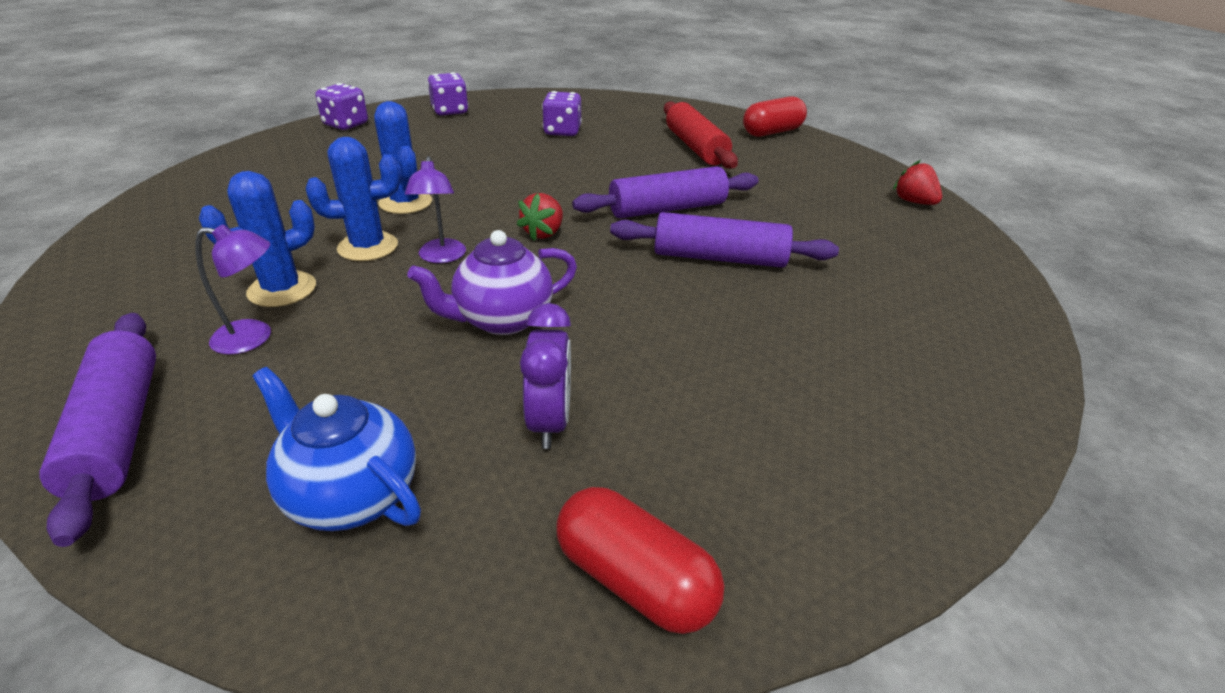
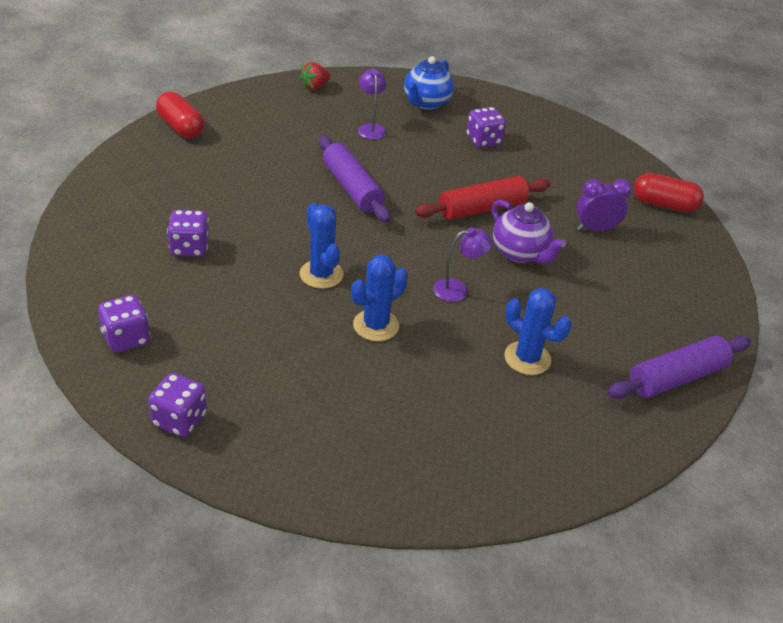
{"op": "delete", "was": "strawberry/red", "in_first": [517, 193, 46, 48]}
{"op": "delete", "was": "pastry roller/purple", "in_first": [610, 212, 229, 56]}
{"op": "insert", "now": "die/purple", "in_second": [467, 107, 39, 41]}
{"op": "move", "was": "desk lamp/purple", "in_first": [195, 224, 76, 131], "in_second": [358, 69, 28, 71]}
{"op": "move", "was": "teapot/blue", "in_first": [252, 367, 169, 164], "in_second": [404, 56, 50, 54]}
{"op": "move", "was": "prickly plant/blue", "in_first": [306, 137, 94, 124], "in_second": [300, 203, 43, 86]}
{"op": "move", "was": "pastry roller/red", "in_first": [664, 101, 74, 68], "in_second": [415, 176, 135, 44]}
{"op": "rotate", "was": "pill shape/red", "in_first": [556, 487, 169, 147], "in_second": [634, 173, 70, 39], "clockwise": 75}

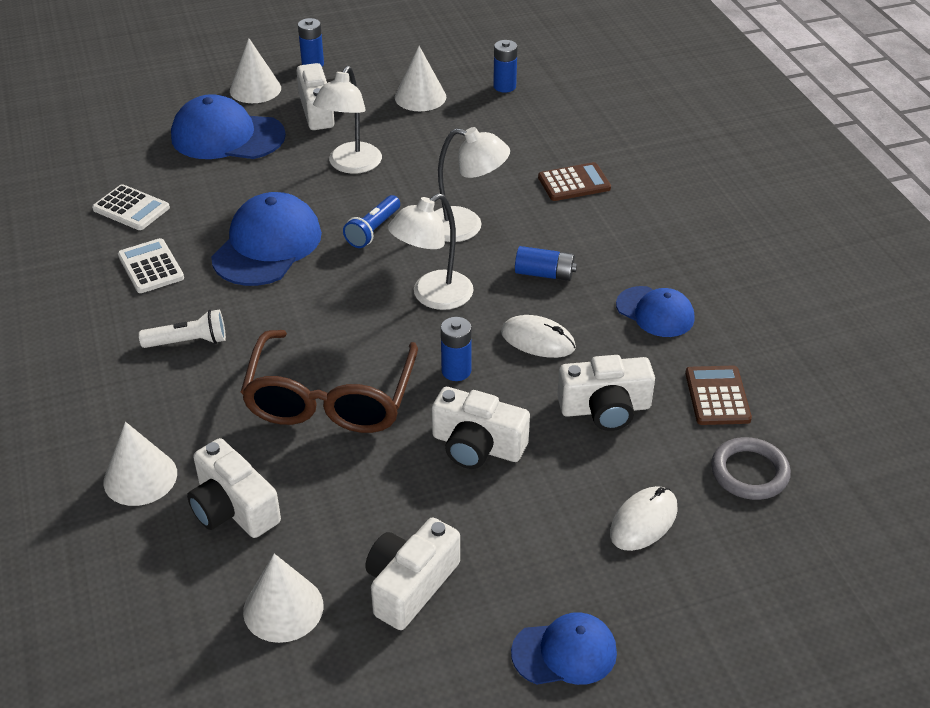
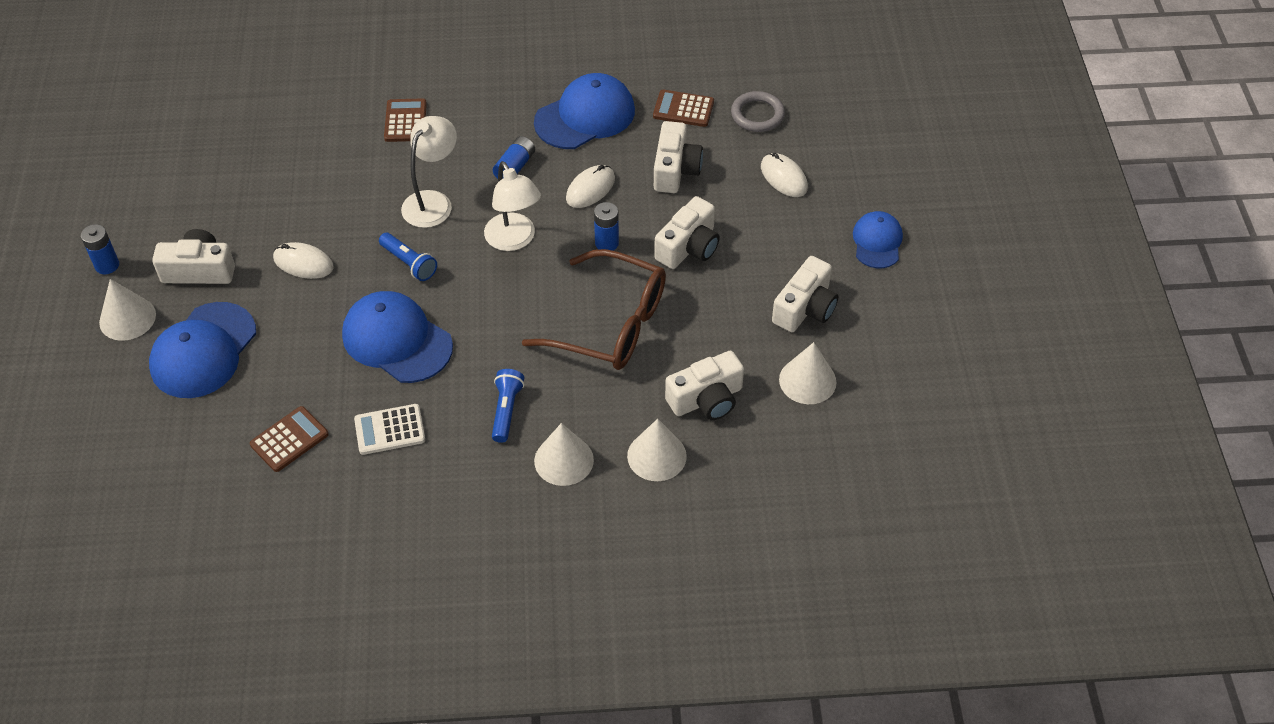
{"op": "delete", "was": "AA battery/blue", "in_first": [493, 40, 25, 53]}
{"op": "move", "was": "cone/pure white", "in_first": [395, 46, 51, 65], "in_second": [534, 423, 60, 63]}
{"op": "replace", "was": "desk lamp/pure white", "now": "mouse/pure white", "in_first": [313, 66, 69, 108], "in_second": [273, 242, 61, 37]}
{"op": "recolor", "was": "adding machine/pure white", "now": "adding machine/brown", "in_first": [92, 184, 78, 46], "in_second": [250, 406, 79, 66]}
{"op": "recolor", "was": "flashlight/pure white", "now": "flashlight/blue", "in_first": [139, 310, 87, 38], "in_second": [492, 369, 32, 74]}
{"op": "rotate", "was": "compact camera/pure white", "in_first": [365, 518, 95, 112], "in_second": [772, 256, 66, 76], "clockwise": -105}
{"op": "resize", "was": "peaked cap/blue", "in_first": [616, 286, 79, 51], "in_second": [534, 73, 101, 76], "ratio": 1.65}

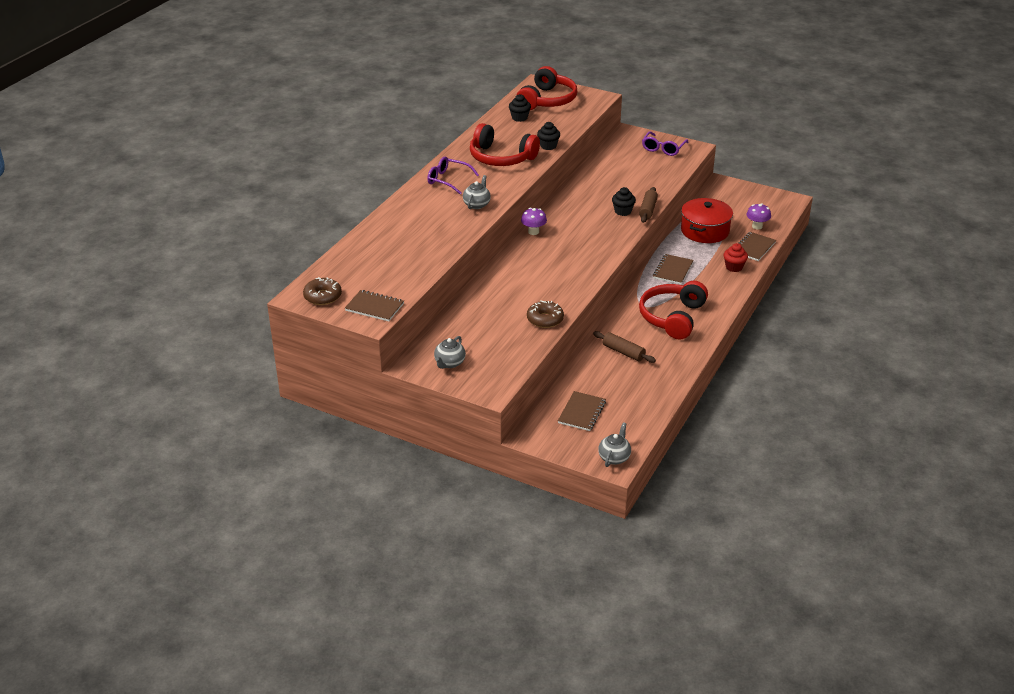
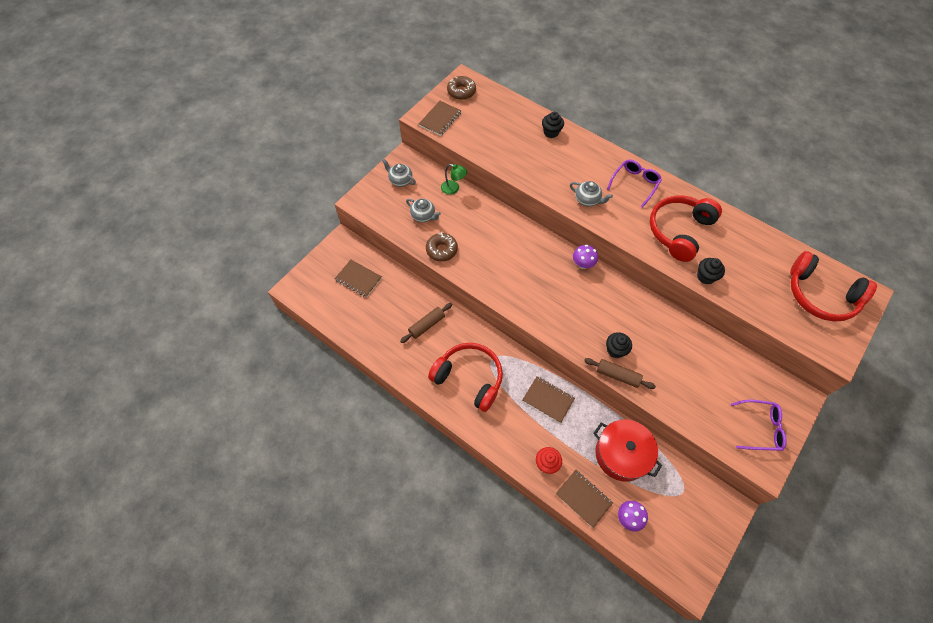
{"op": "insert", "now": "desk lamp/leaf-green", "in_second": [441, 164, 26, 31]}
{"op": "move", "was": "muffin/black", "in_first": [509, 94, 22, 28], "in_second": [542, 112, 22, 26]}
{"op": "move", "was": "teapot/ash-grey", "in_first": [598, 422, 33, 45], "in_second": [406, 199, 35, 23]}
{"op": "rotate", "was": "eyeglasses/purple", "in_first": [642, 132, 46, 24], "in_second": [731, 400, 56, 51], "clockwise": 150}

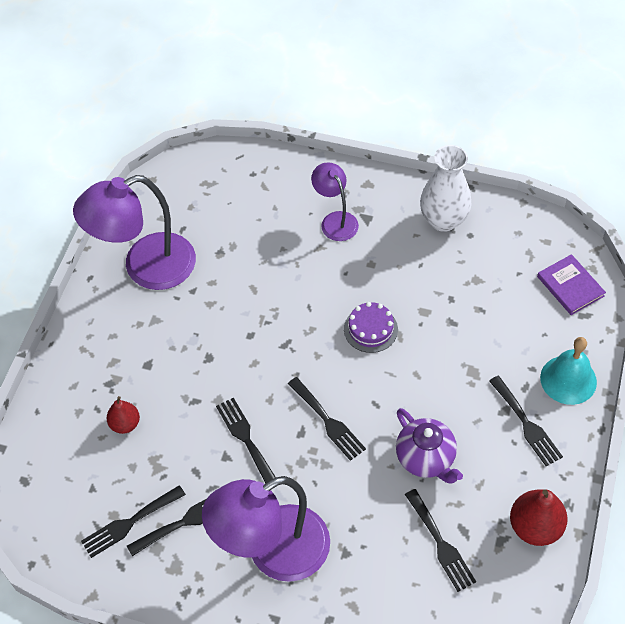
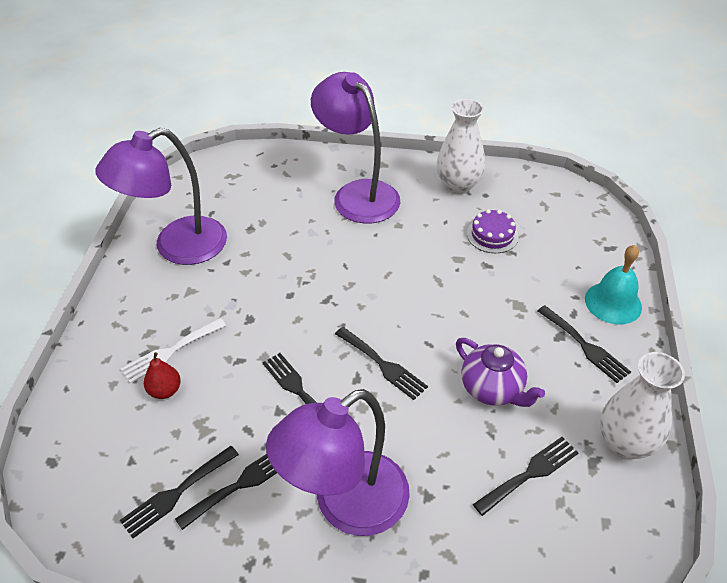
{"op": "delete", "was": "book/purple", "in_first": [537, 254, 69, 61]}
{"op": "insert", "now": "table fork/pure white", "in_second": [121, 318, 105, 66]}
{"op": "move", "was": "gateau/purple", "in_first": [344, 302, 54, 51], "in_second": [467, 209, 51, 44]}
{"op": "replace", "was": "toy pear/red", "now": "vase/pure white", "in_first": [510, 489, 58, 57], "in_second": [600, 352, 85, 108]}
{"op": "rotate", "was": "table fork/black", "in_first": [405, 489, 71, 103], "in_second": [473, 437, 105, 79], "clockwise": -90}
{"op": "resize", "was": "desk lamp/purple", "in_first": [311, 162, 48, 79], "in_second": [311, 72, 89, 152], "ratio": 1.86}

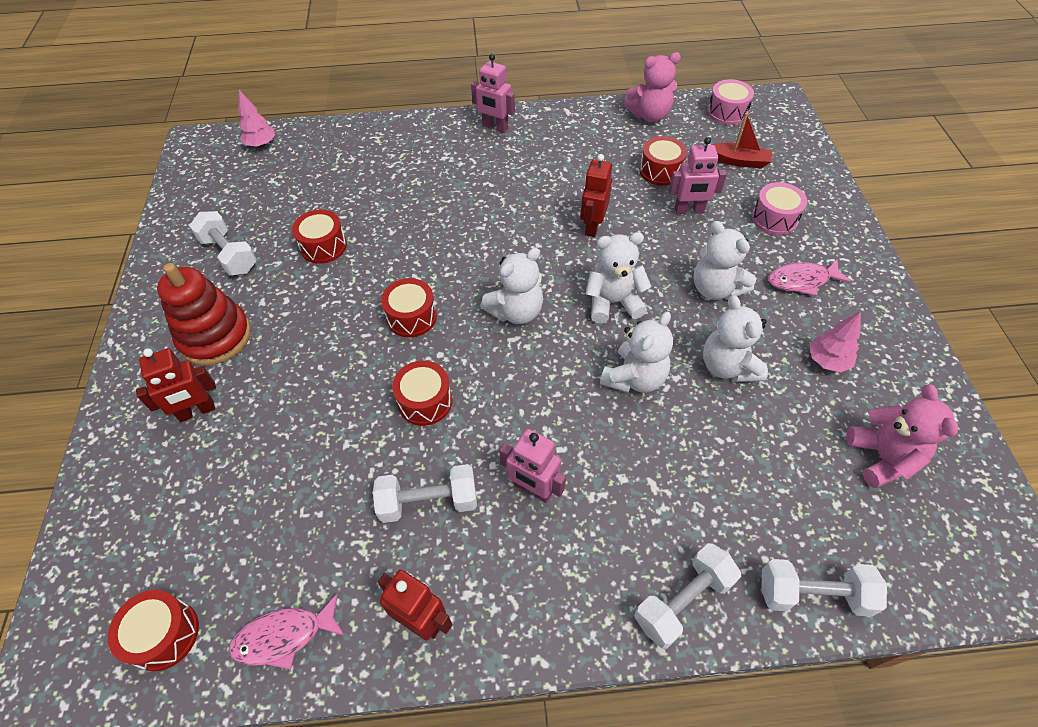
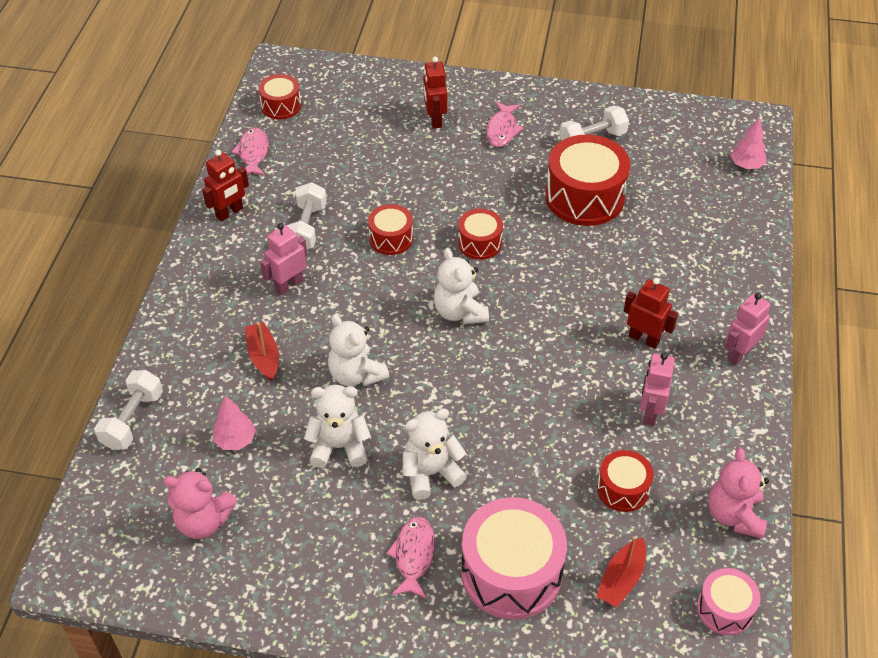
{"op": "delete", "was": "teddy bear/pure white", "in_first": [586, 232, 66, 91]}
{"op": "delete", "was": "dumbbell/pure white", "in_first": [635, 543, 106, 106]}
{"op": "insert", "now": "boat/red", "in_second": [245, 322, 34, 59]}
{"op": "move", "was": "robot figure/red", "in_first": [581, 154, 31, 83], "in_second": [624, 278, 54, 71]}
{"op": "move", "was": "robot figure/pink", "in_first": [669, 137, 58, 77], "in_second": [640, 353, 35, 73]}
{"op": "move", "was": "fir tree/pink", "in_first": [810, 311, 51, 61], "in_second": [213, 396, 43, 54]}
{"op": "replace", "was": "ring stacker/red", "now": "fish/pink", "in_first": [157, 263, 94, 103], "in_second": [486, 101, 37, 46]}
{"op": "resize", "was": "drum/red", "in_first": [292, 210, 55, 54], "in_second": [545, 135, 85, 91], "ratio": 1.85}
{"op": "resize", "was": "drum/pink", "in_first": [752, 182, 55, 53], "in_second": [461, 497, 106, 123], "ratio": 1.85}

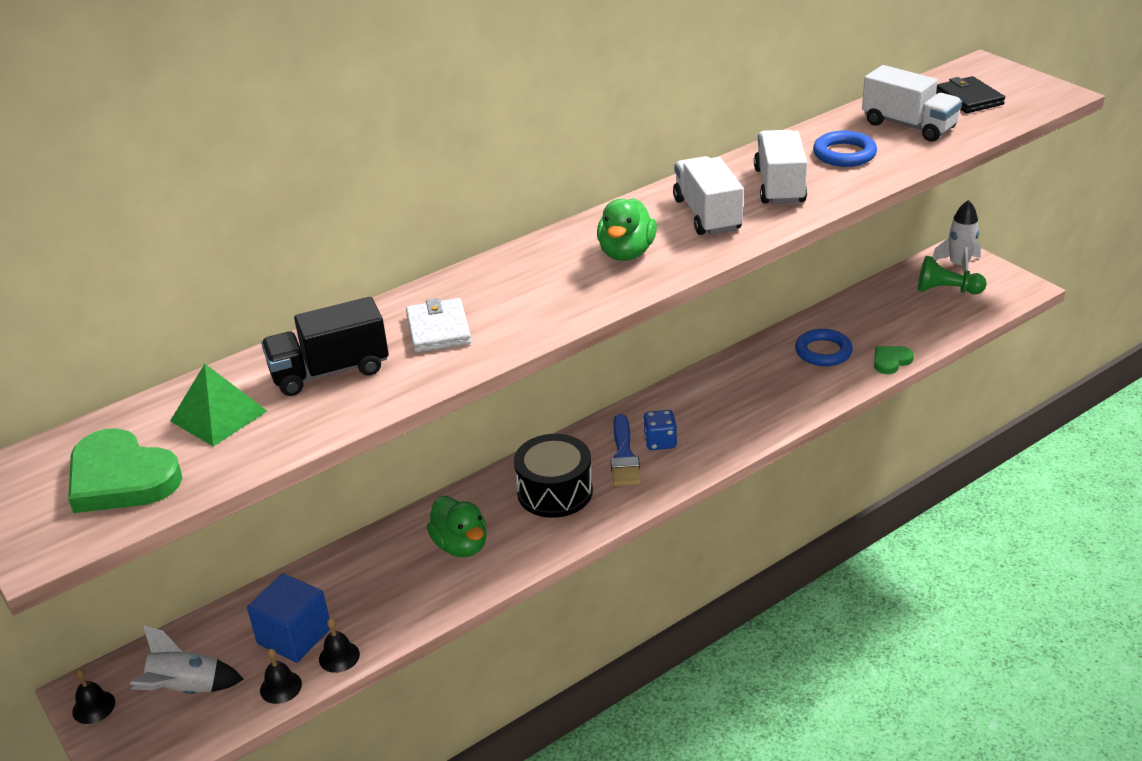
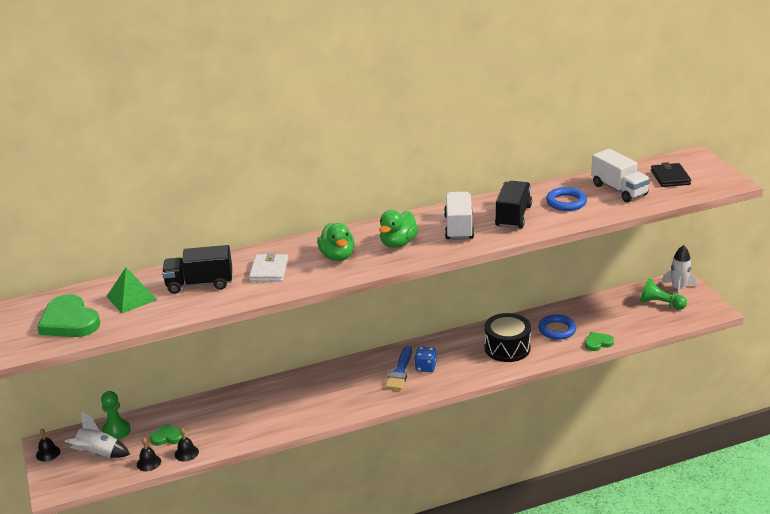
{"op": "insert", "now": "game pawn/leaf-green", "in_second": [101, 391, 30, 49]}
{"op": "move", "was": "toy duck/leaf-green", "in_first": [427, 496, 60, 61], "in_second": [317, 223, 38, 38]}
{"op": "move", "was": "drum/black", "in_first": [514, 434, 79, 84], "in_second": [484, 313, 47, 49]}
{"op": "replace", "was": "solid cube/blue", "now": "love heart/leaf-green", "in_first": [247, 573, 83, 90], "in_second": [150, 424, 32, 22]}
{"op": "recolor", "was": "truck/pure white", "now": "truck/black", "in_first": [754, 130, 53, 74], "in_second": [495, 181, 37, 48]}

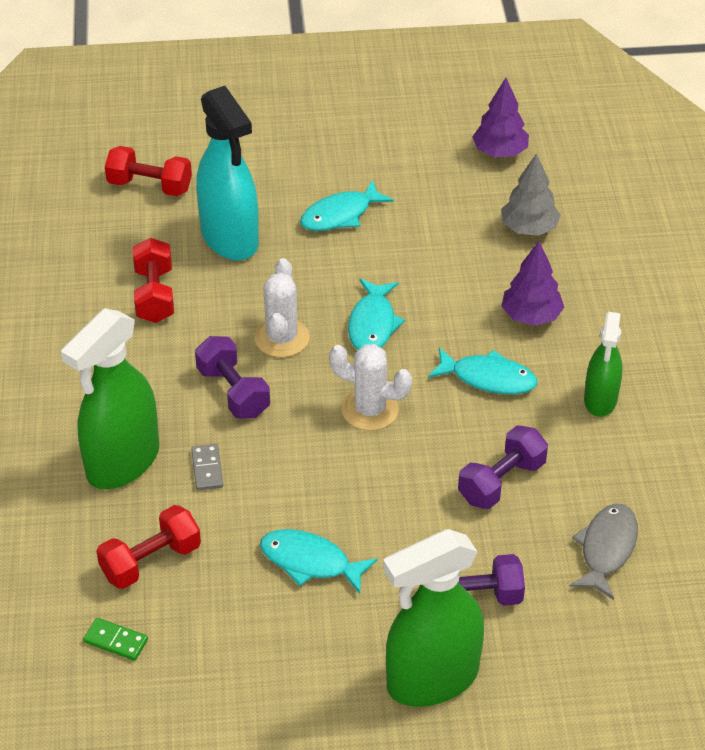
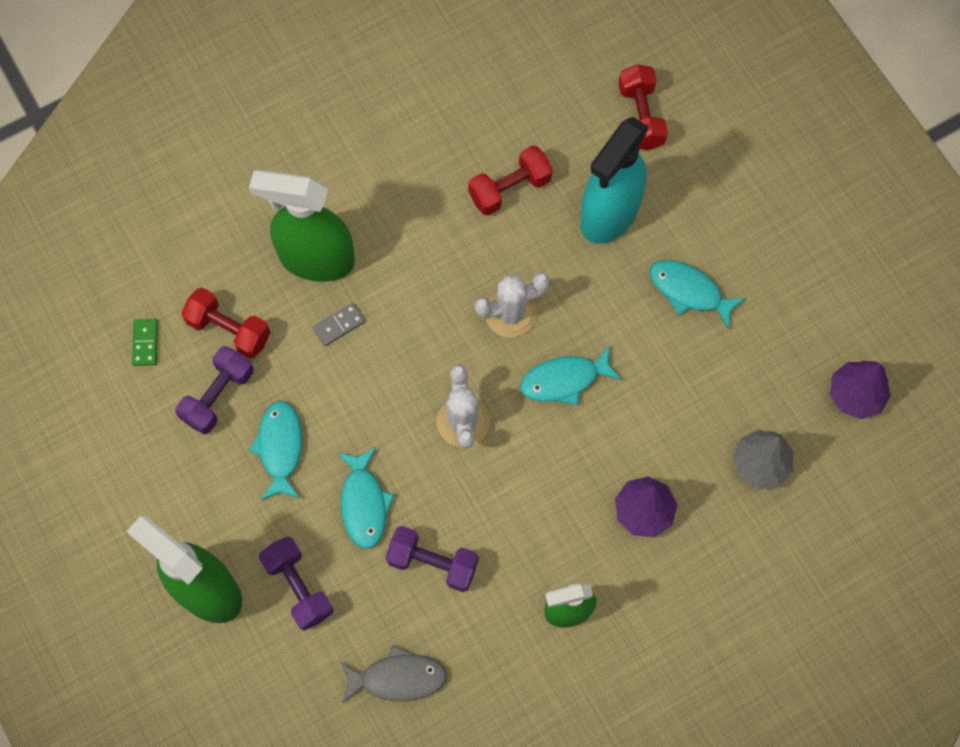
{"op": "move", "was": "dumbbell/purple", "in_first": [195, 336, 75, 82], "in_second": [175, 346, 79, 89]}
{"op": "move", "was": "fish/teal", "in_first": [428, 348, 109, 46], "in_second": [338, 448, 56, 101]}

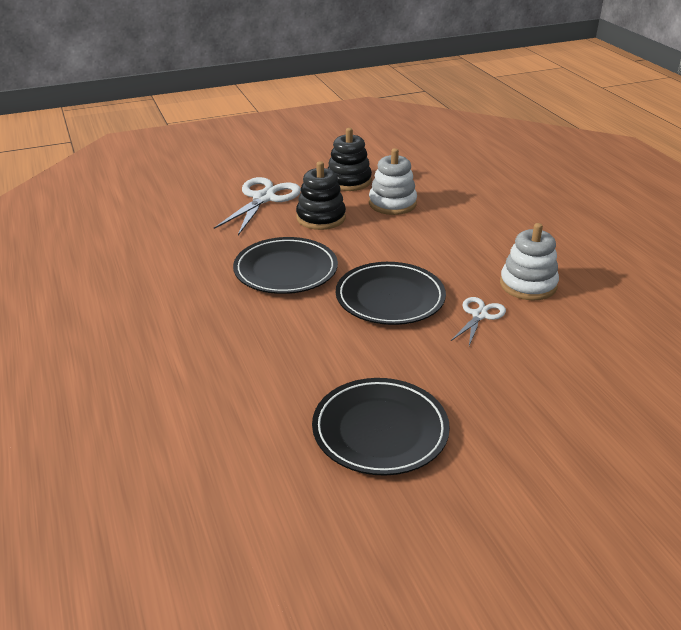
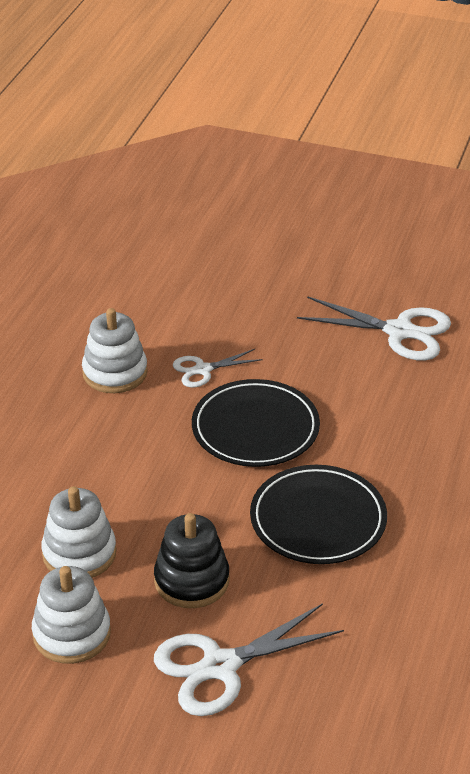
{"op": "replace", "was": "plate/black", "now": "pair of scissors/pure white", "in_first": [312, 378, 138, 98], "in_second": [297, 296, 154, 65]}
{"op": "recolor", "was": "ring stacker/black", "now": "ring stacker/pure white", "in_first": [327, 128, 45, 63], "in_second": [32, 566, 79, 98]}

